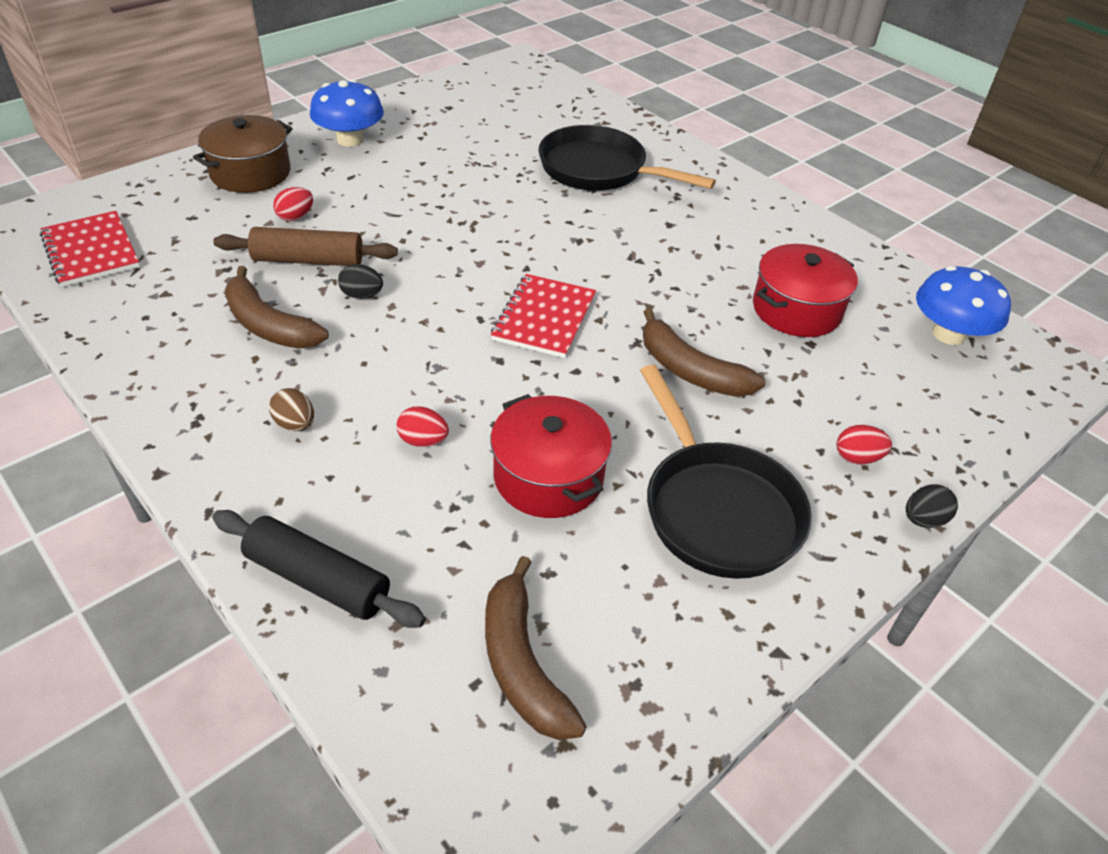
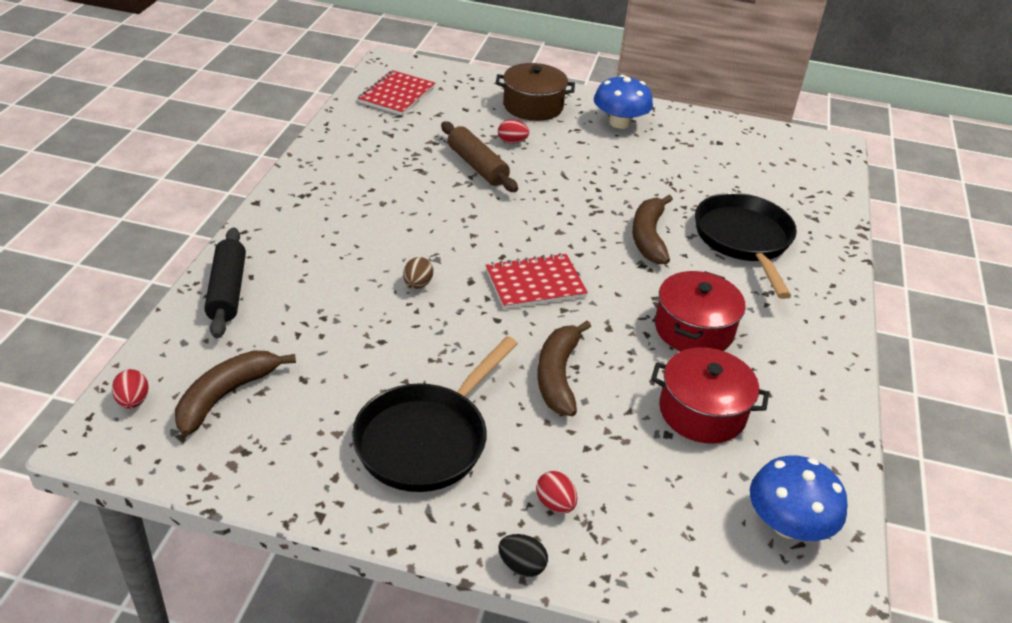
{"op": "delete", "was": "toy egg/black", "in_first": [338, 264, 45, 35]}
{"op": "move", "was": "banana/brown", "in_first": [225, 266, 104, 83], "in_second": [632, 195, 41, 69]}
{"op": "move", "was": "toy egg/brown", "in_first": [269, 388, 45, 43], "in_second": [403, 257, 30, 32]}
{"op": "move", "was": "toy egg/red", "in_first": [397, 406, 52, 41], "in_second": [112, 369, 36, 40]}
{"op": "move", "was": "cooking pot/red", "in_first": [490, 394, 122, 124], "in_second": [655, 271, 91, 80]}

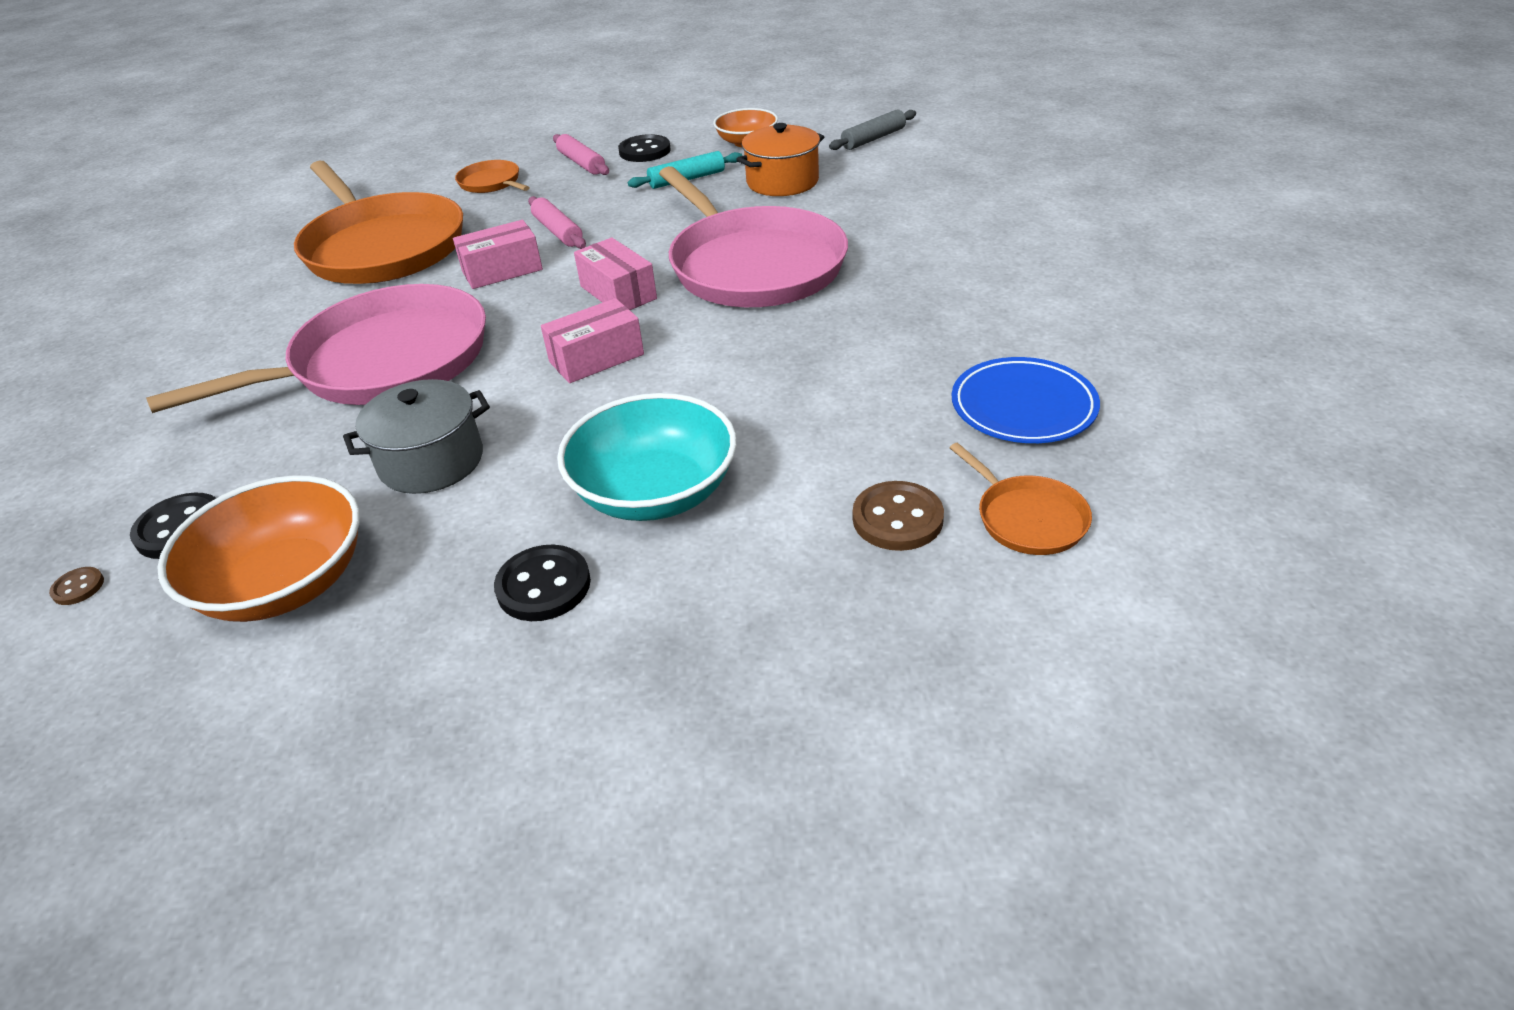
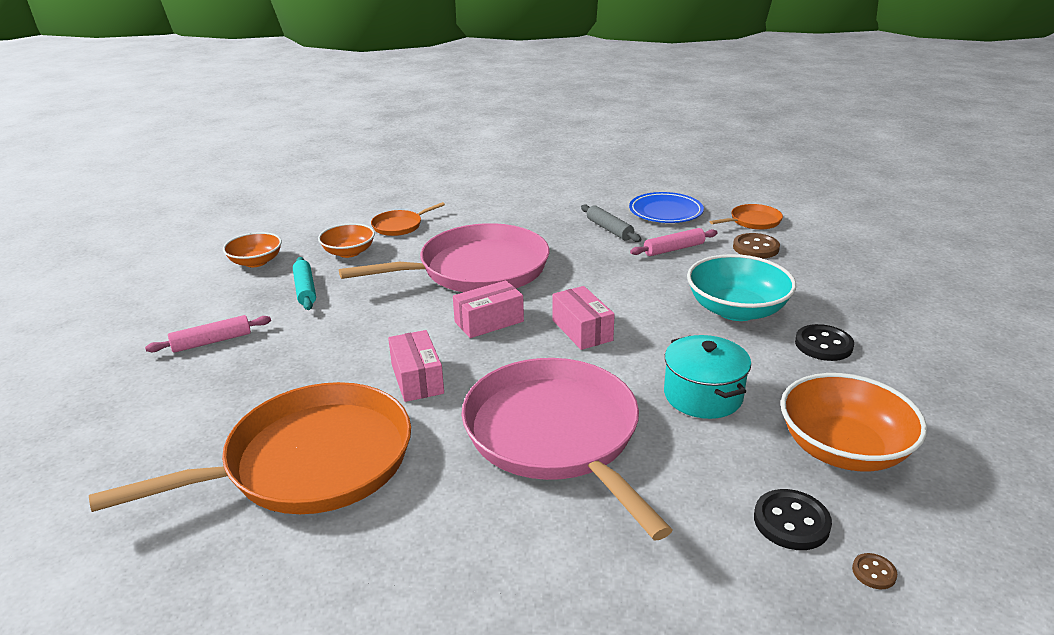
{"op": "delete", "was": "button/black", "in_first": [618, 134, 53, 28]}
{"op": "move", "was": "frying pan/orange", "in_first": [455, 160, 75, 33], "in_second": [371, 202, 74, 34]}
{"op": "move", "was": "pastry roller/pink", "in_first": [528, 196, 58, 53], "in_second": [630, 228, 87, 28]}
{"op": "move", "was": "pastry roller/ash-grey", "in_first": [829, 110, 87, 40], "in_second": [581, 205, 60, 37]}
{"op": "replace", "was": "cooking pot/orange", "now": "deep dish/orange", "in_first": [736, 123, 88, 73], "in_second": [318, 223, 57, 35]}
{"op": "recolor", "was": "cooking pot/ash-grey", "now": "cooking pot/teal", "in_first": [343, 379, 147, 115], "in_second": [664, 335, 87, 84]}

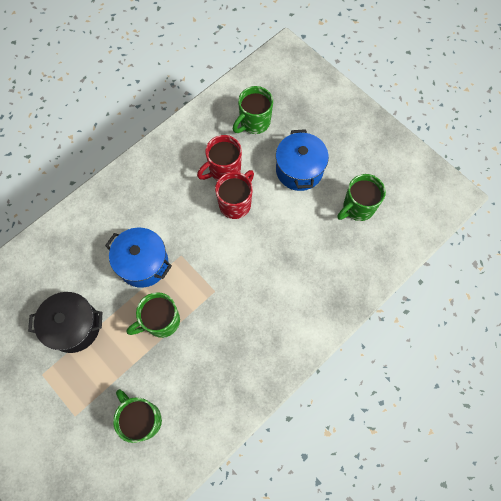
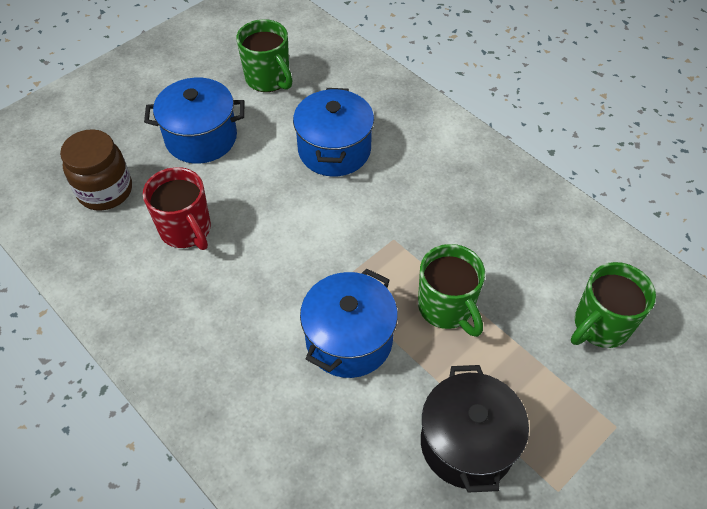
{"op": "delete", "was": "mug/red", "in_first": [215, 170, 39, 49]}
{"op": "insert", "now": "cooking pot/blue", "in_second": [293, 88, 81, 89]}
{"op": "replace", "was": "mug/leaf-green", "now": "preserve jar/brown", "in_first": [233, 86, 40, 48], "in_second": [60, 129, 72, 82]}

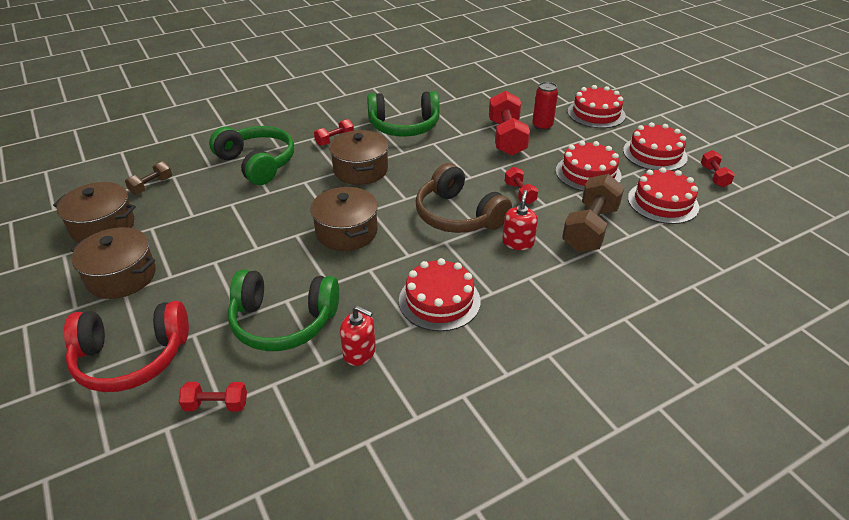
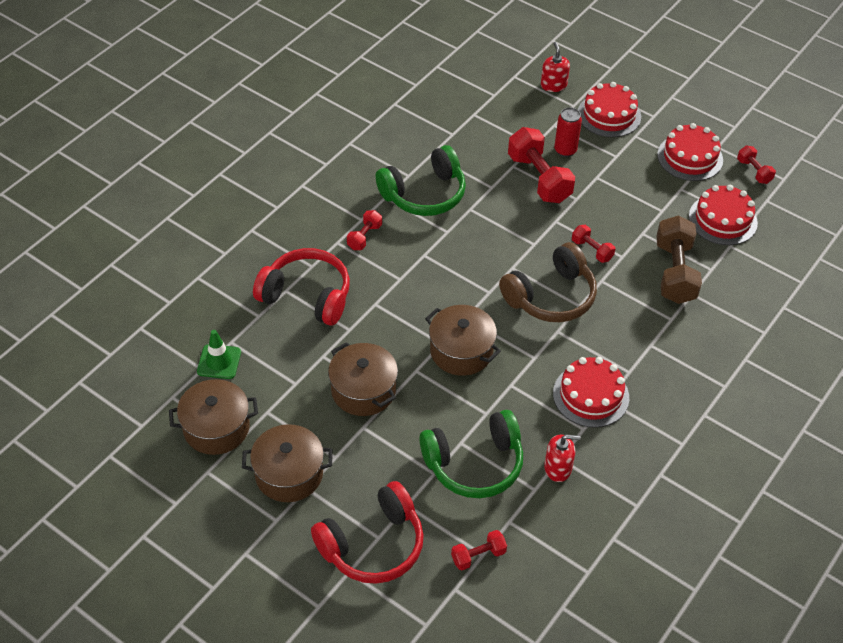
{"op": "delete", "was": "gateau/red", "in_first": [556, 141, 66, 50]}
{"op": "move", "was": "cooking pot/brown", "in_first": [329, 130, 60, 55], "in_second": [328, 342, 70, 74]}
{"op": "move", "was": "soap dispenser/red", "in_first": [502, 190, 36, 60], "in_second": [541, 42, 29, 50]}
{"op": "replace", "was": "dumbbell/brown", "now": "traffic cone/leaf-green", "in_first": [125, 161, 47, 34], "in_second": [197, 330, 44, 49]}
{"op": "recolor", "was": "headset/leaf-green", "now": "headset/red", "in_first": [209, 126, 85, 59], "in_second": [253, 248, 97, 78]}
{"op": "rotate", "was": "headset/brown", "in_first": [416, 163, 96, 70], "in_second": [499, 242, 98, 80], "clockwise": -60}

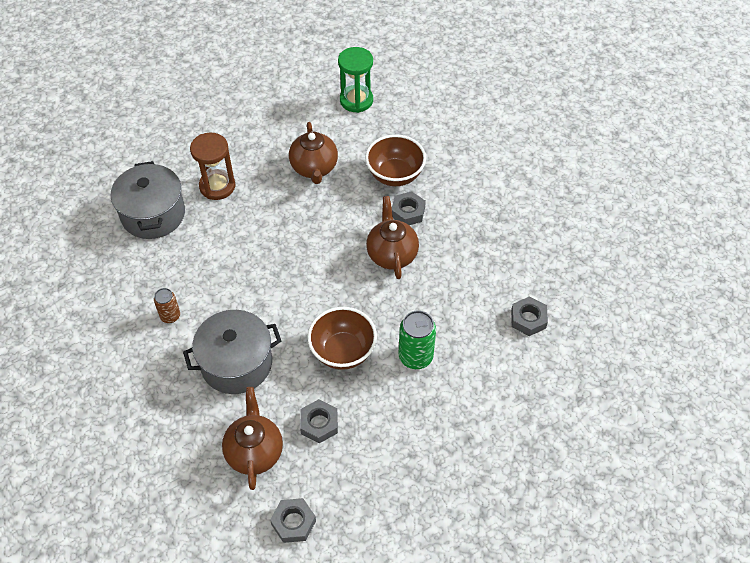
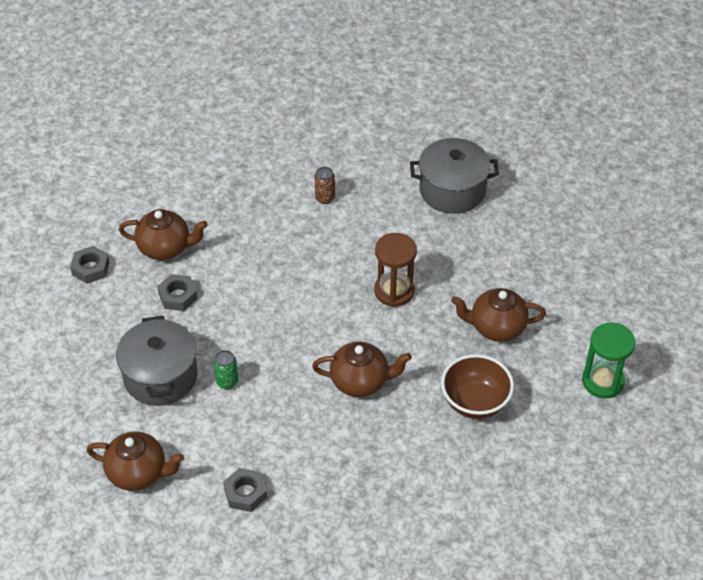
{"op": "delete", "was": "deep dish/brown", "in_first": [307, 307, 70, 63]}
{"op": "delete", "was": "hexagon nut/ash-grey", "in_first": [392, 191, 34, 34]}
{"op": "insert", "now": "teapot/brown", "in_second": [87, 431, 97, 60]}
{"op": "move", "was": "cooking pot/ash-grey", "in_first": [183, 310, 98, 84], "in_second": [116, 316, 81, 90]}
{"op": "move", "was": "sand timer/brown", "in_first": [190, 133, 45, 67], "in_second": [374, 233, 43, 74]}
{"op": "resize", "was": "tin/leaf-green", "in_first": [399, 311, 37, 58], "in_second": [214, 350, 24, 39], "ratio": 0.61}

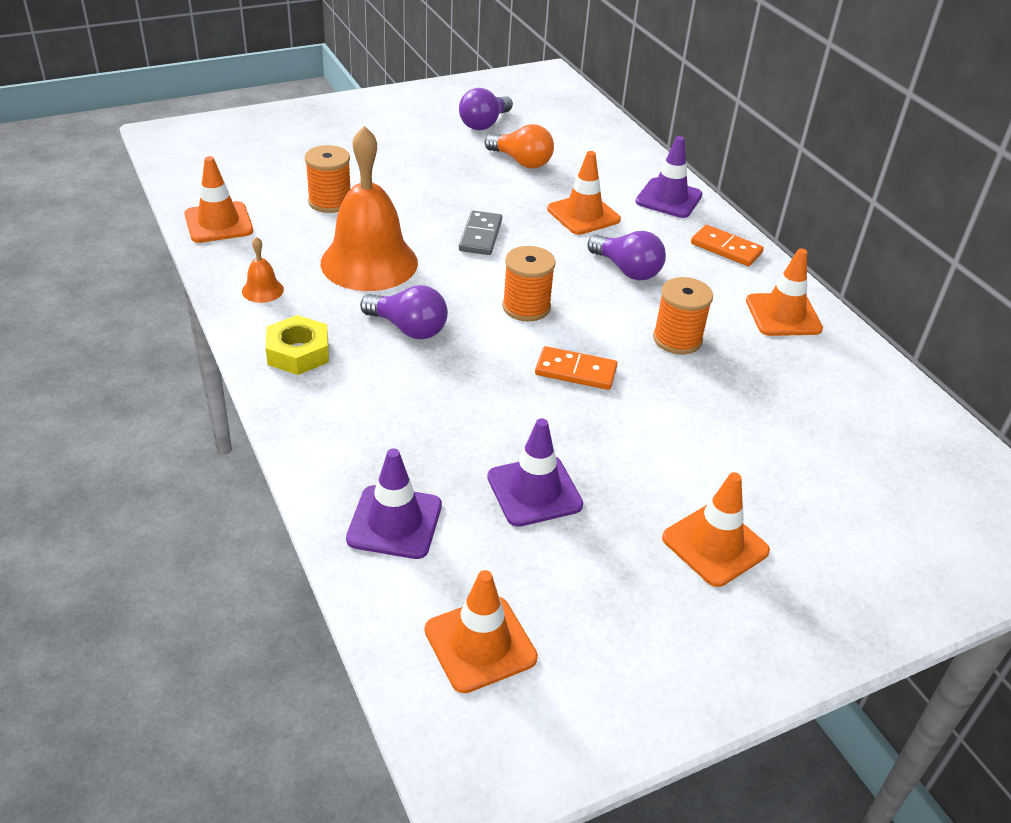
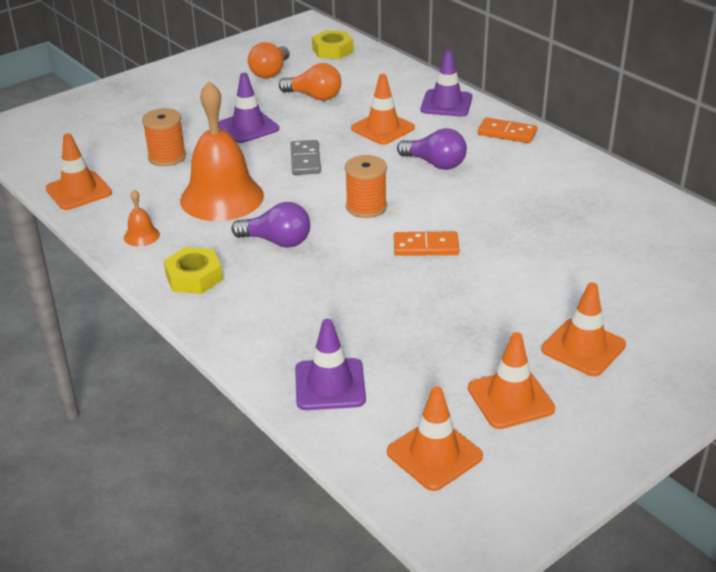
{"op": "delete", "was": "reel of thread/orange", "in_first": [653, 277, 60, 77]}
{"op": "insert", "now": "hexagon nut/golden", "in_second": [312, 30, 42, 29]}
{"op": "move", "was": "traffic cone/purple", "in_first": [487, 418, 96, 109], "in_second": [219, 73, 60, 70]}
{"op": "move", "was": "traffic cone/orange", "in_first": [746, 248, 77, 88], "in_second": [468, 332, 87, 97]}
{"op": "recolor", "was": "bulb/purple", "now": "bulb/orange", "in_first": [459, 88, 54, 42], "in_second": [248, 42, 42, 37]}

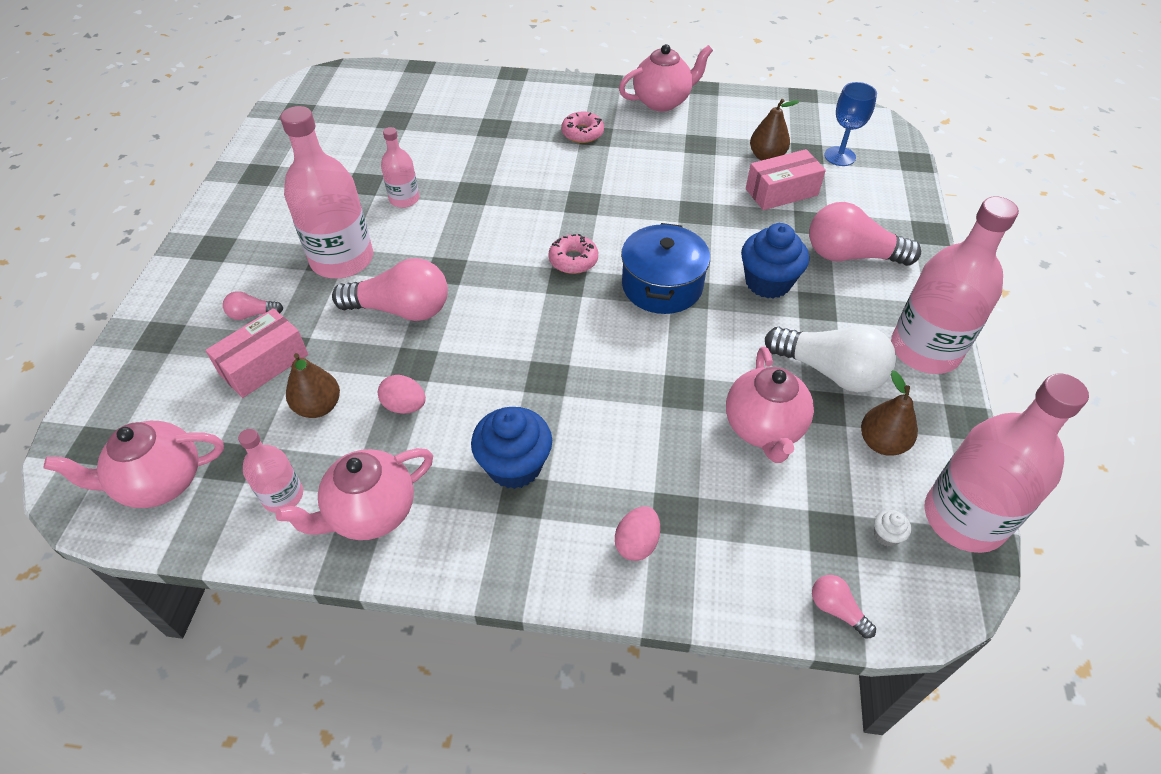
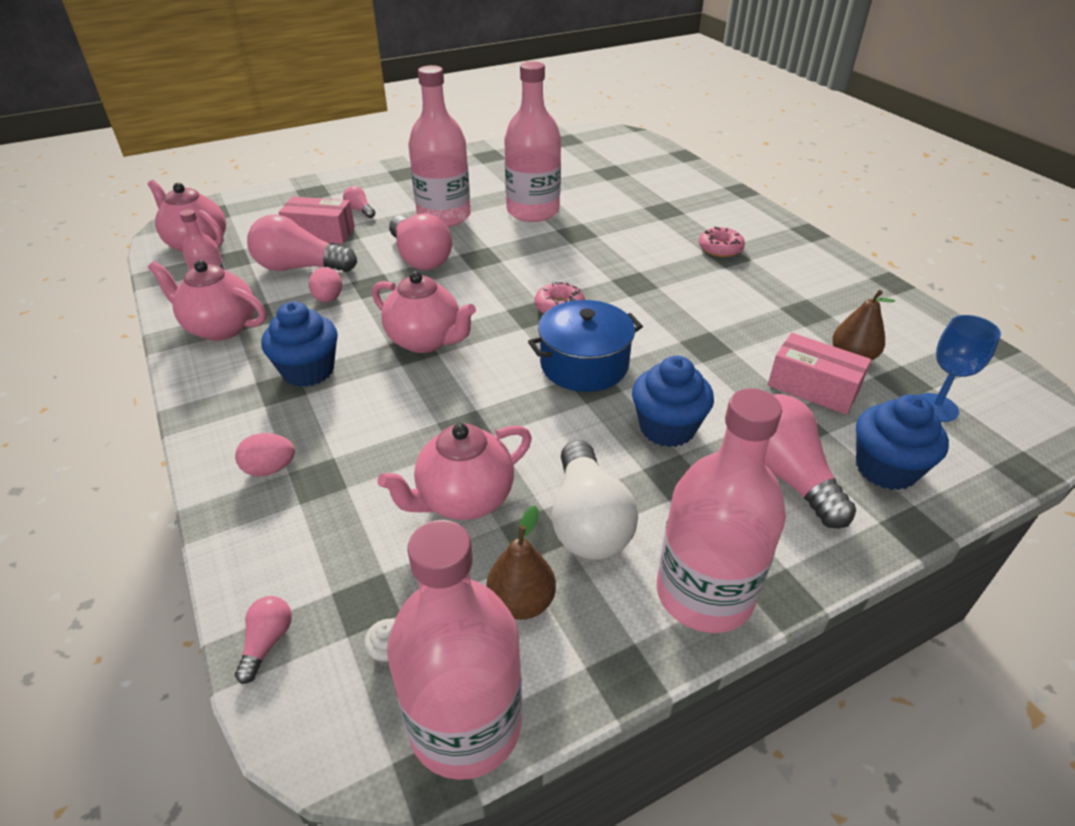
{"op": "insert", "now": "muffin/blue", "in_second": [856, 394, 93, 96]}
{"op": "move", "was": "teapot/pink", "in_first": [619, 44, 94, 67], "in_second": [372, 271, 104, 82]}
{"op": "replace", "was": "toy pear/brown", "now": "bulb/pink", "in_first": [286, 353, 54, 65], "in_second": [247, 214, 110, 58]}
{"op": "resize", "was": "flask/pink", "in_first": [381, 127, 39, 81], "in_second": [504, 61, 57, 161], "ratio": 1.94}

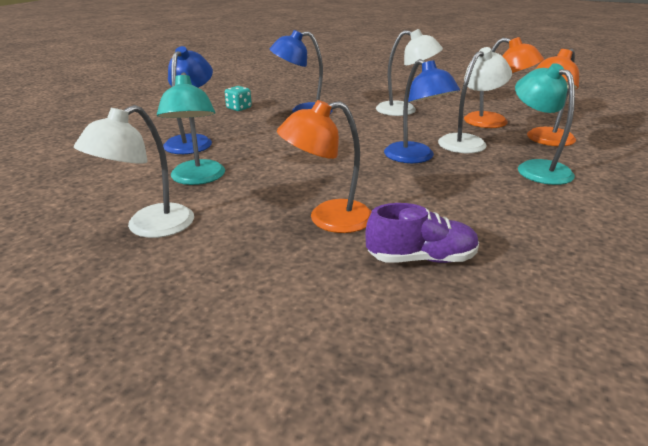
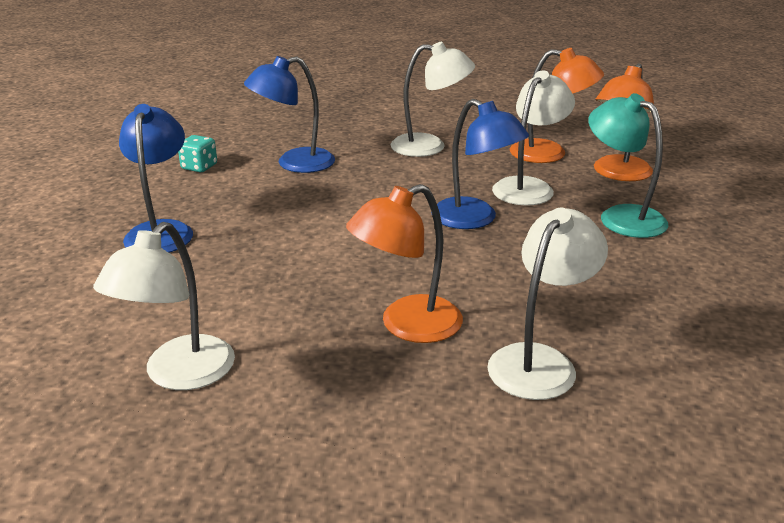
{"op": "delete", "was": "desk lamp/teal", "in_first": [157, 72, 68, 113]}
{"op": "replace", "was": "lace-up shoe/purple", "now": "desk lamp/pure white", "in_first": [365, 203, 114, 60], "in_second": [487, 208, 121, 192]}

